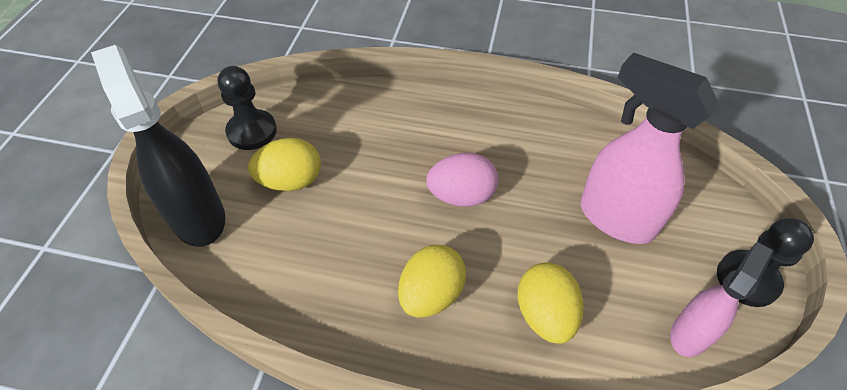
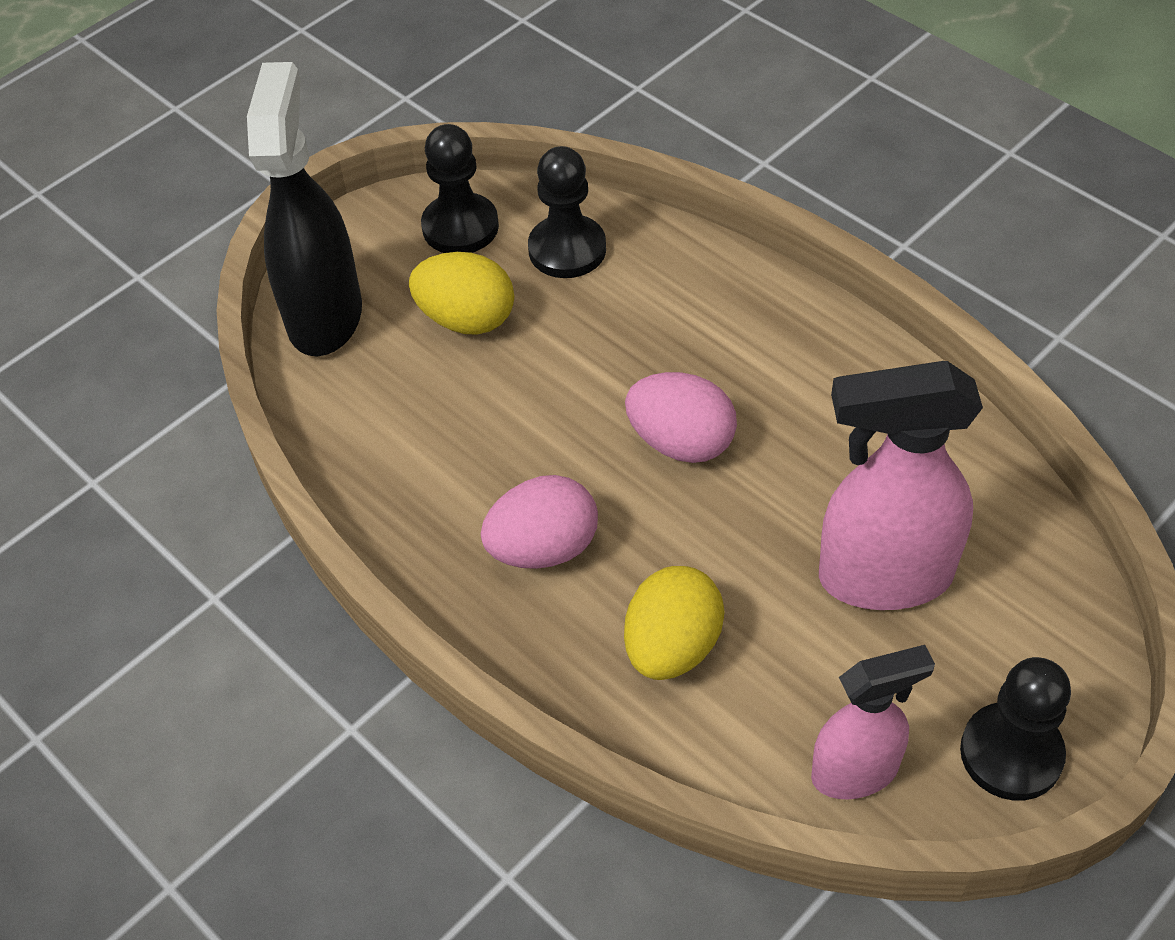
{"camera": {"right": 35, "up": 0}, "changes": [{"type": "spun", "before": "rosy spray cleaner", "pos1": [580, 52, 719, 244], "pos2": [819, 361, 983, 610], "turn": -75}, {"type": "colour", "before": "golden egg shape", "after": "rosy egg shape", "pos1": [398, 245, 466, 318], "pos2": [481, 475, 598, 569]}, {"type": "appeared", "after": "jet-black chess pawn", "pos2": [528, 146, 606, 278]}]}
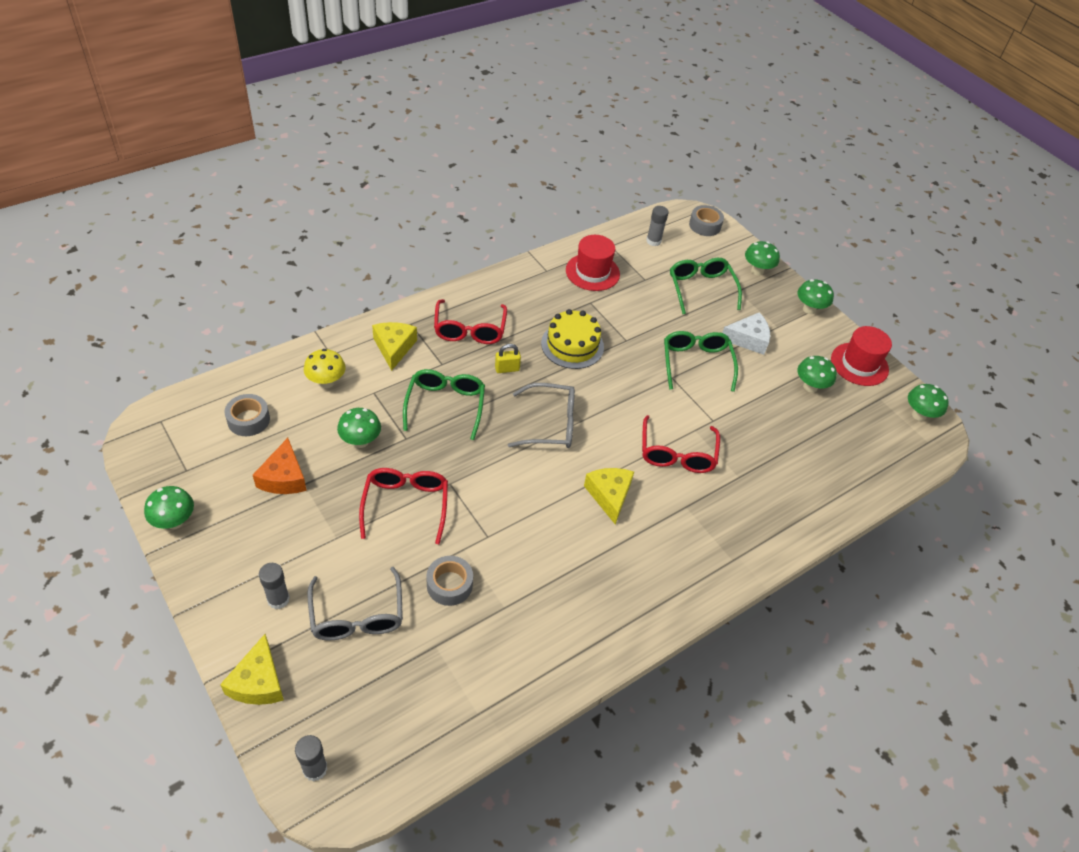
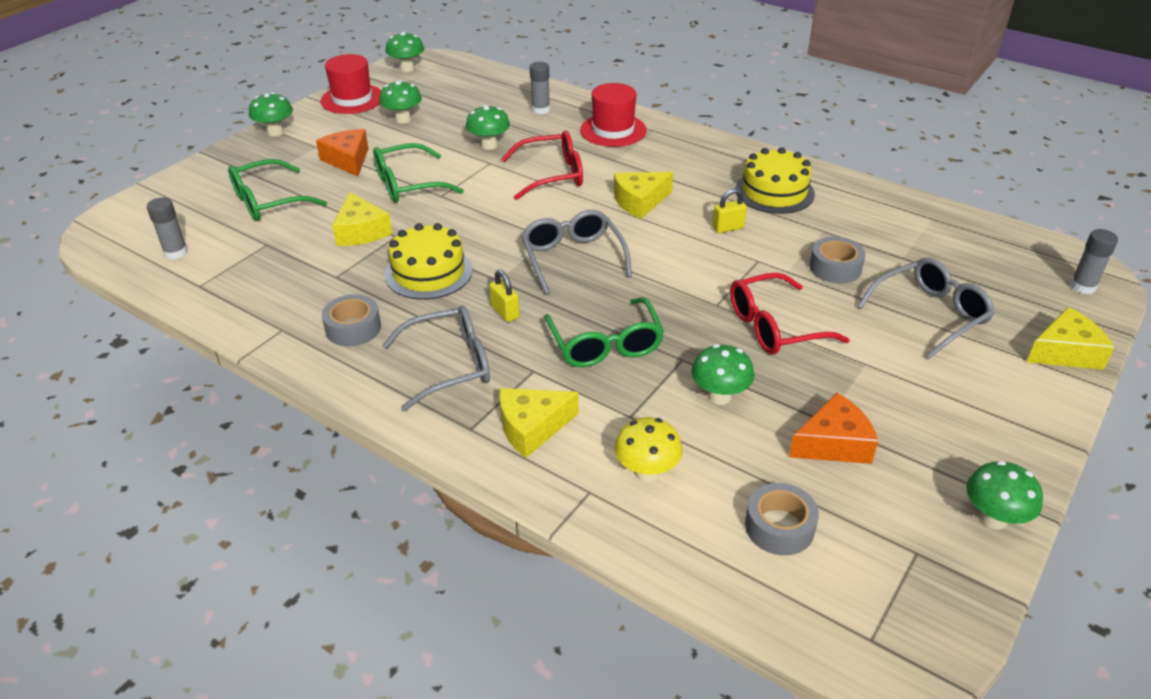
{"camera": {"right": -105, "up": -10}, "changes": [{"type": "relocated", "before": "gray roll of tape", "pos1": [689, 205, 724, 236], "pos2": [322, 294, 381, 346]}, {"type": "relocated", "before": "crimson tall hat", "pos1": [566, 235, 620, 291], "pos2": [580, 83, 647, 147]}, {"type": "relocated", "before": "leaf-green fungus", "pos1": [745, 241, 780, 276], "pos2": [466, 105, 510, 150]}, {"type": "colour", "before": "crimson spectacles", "after": "gray spectacles", "pos1": [434, 299, 507, 344], "pos2": [382, 305, 490, 411]}, {"type": "colour", "before": "pure white cheese wedge", "after": "orange-coloured cheese wedge", "pos1": [722, 312, 770, 355], "pos2": [316, 129, 369, 177]}, {"type": "spun", "before": "leaf-green spectacles", "pos1": [403, 369, 485, 440], "pos2": [544, 297, 664, 367], "turn": -90}, {"type": "relocated", "before": "gray glue", "pos1": [259, 563, 290, 609], "pos2": [530, 62, 550, 114]}, {"type": "appeared", "after": "golden cake", "pos2": [735, 147, 815, 214]}, {"type": "appeared", "after": "golden lock", "pos2": [713, 188, 747, 233]}, {"type": "appeared", "after": "golden cheese wedge", "pos2": [332, 192, 392, 246]}]}
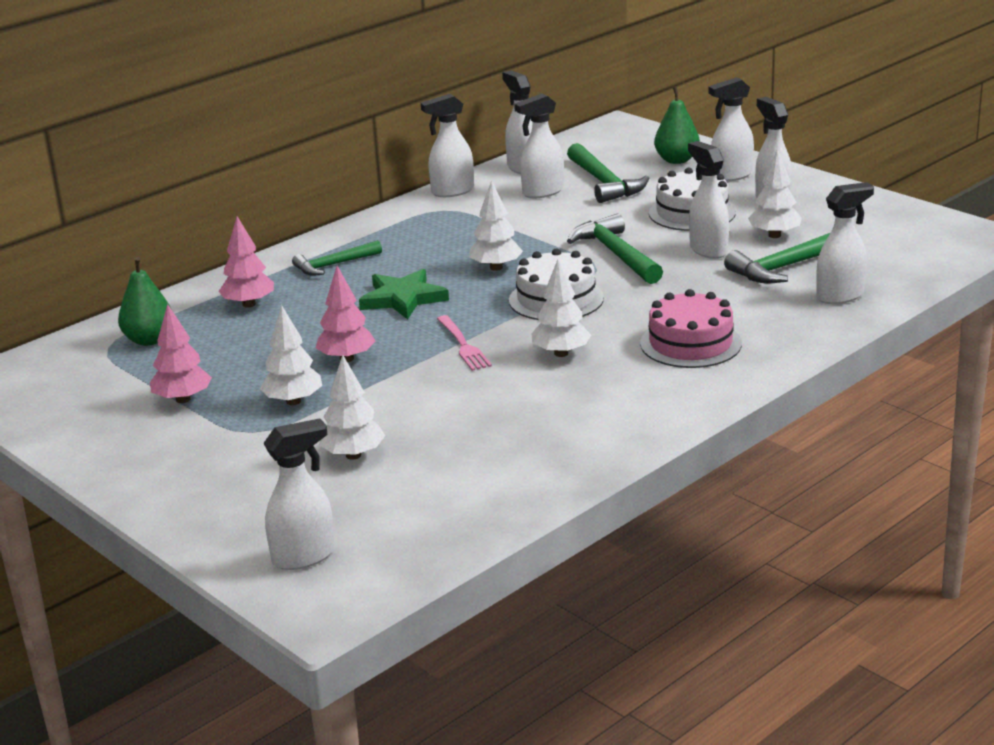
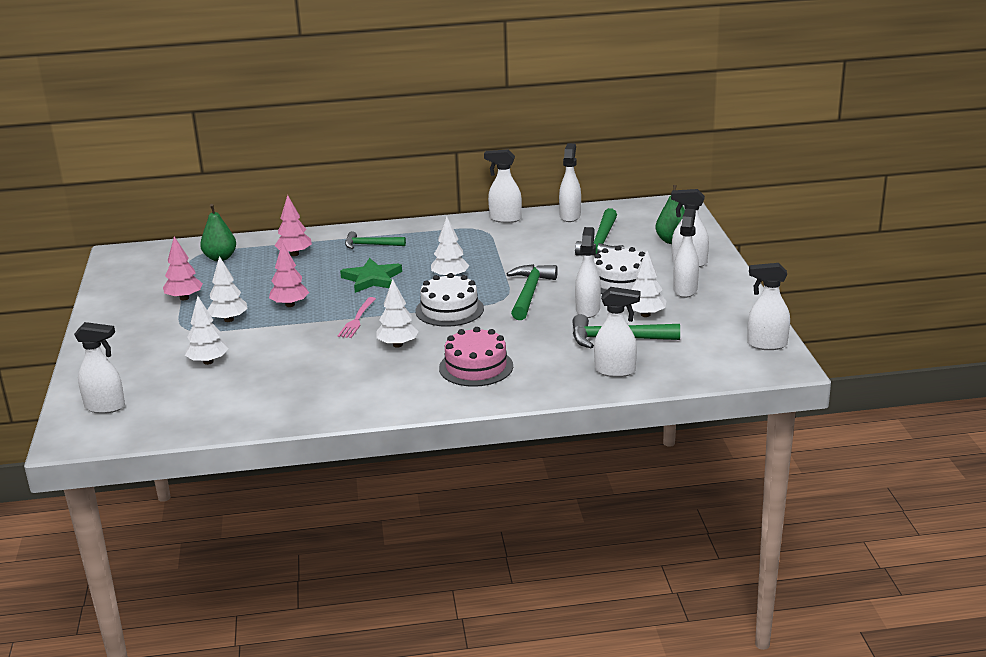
{"camera": {"right": 35, "up": 0}, "changes": [{"type": "relocated", "before": "pure white spray cleaner", "pos1": [514, 93, 564, 198], "pos2": [747, 263, 790, 350]}]}
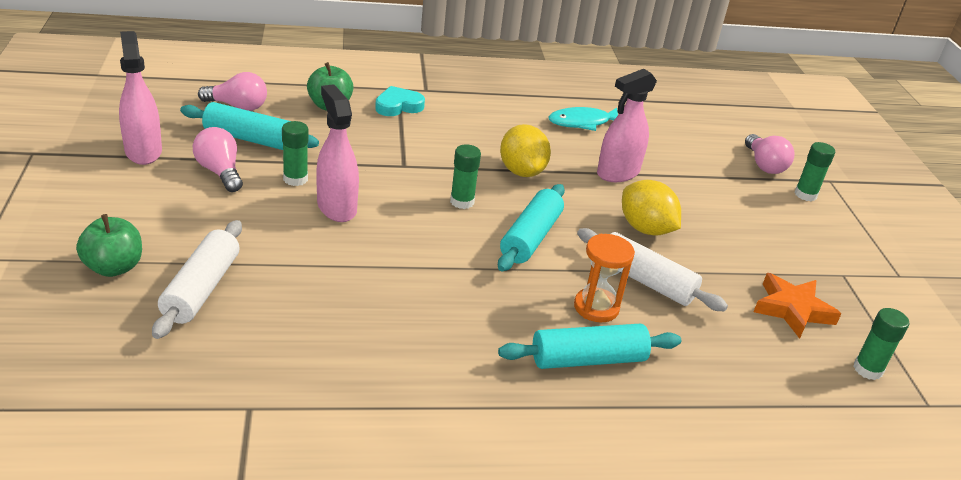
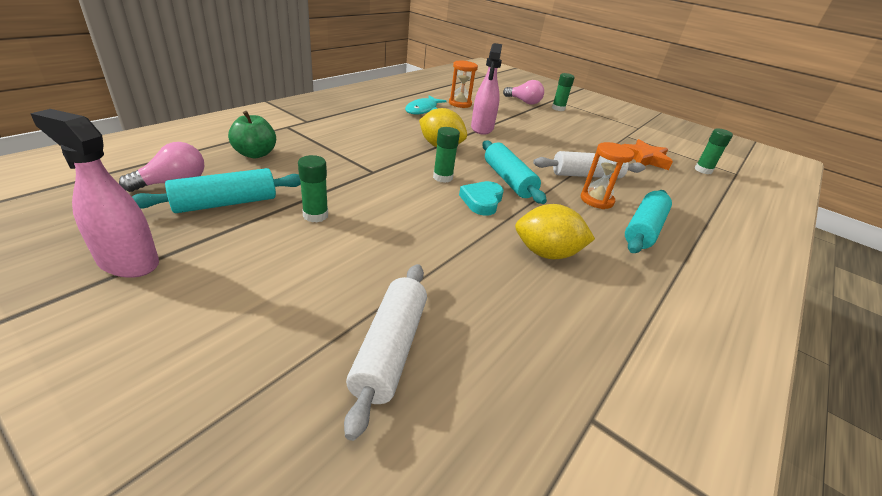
{"camera": {"right": -45, "up": 0}, "changes": [{"type": "missing", "before": "rosy spray cleaner", "pos1": [316, 84, 359, 222]}, {"type": "relocated", "before": "turquoise love heart", "pos1": [375, 86, 425, 116], "pos2": [459, 181, 503, 216]}, {"type": "missing", "before": "rosy bulb", "pos1": [193, 127, 243, 192]}, {"type": "relocated", "before": "golden lemon", "pos1": [622, 180, 681, 236], "pos2": [515, 204, 595, 259]}, {"type": "missing", "before": "leaf-green toy apple", "pos1": [76, 214, 142, 277]}, {"type": "spun", "before": "pure white pastry roller", "pos1": [152, 220, 242, 339], "pos2": [344, 264, 427, 441], "turn": 45}, {"type": "appeared", "after": "orange-coloured hourglass", "pos2": [449, 61, 478, 108]}]}
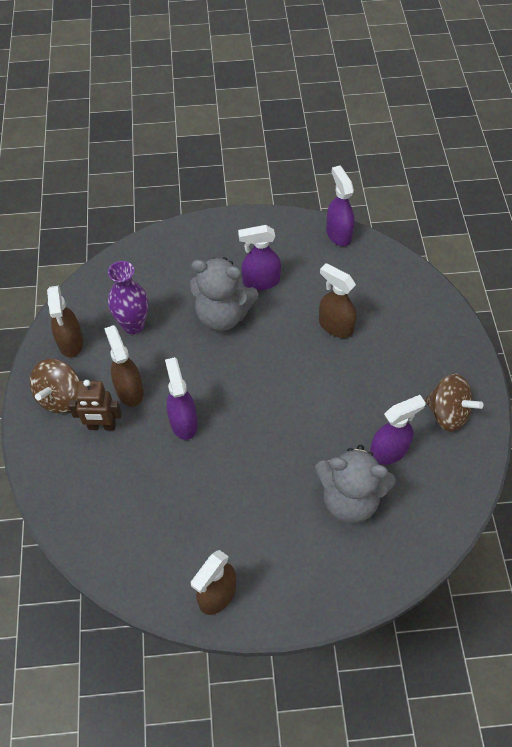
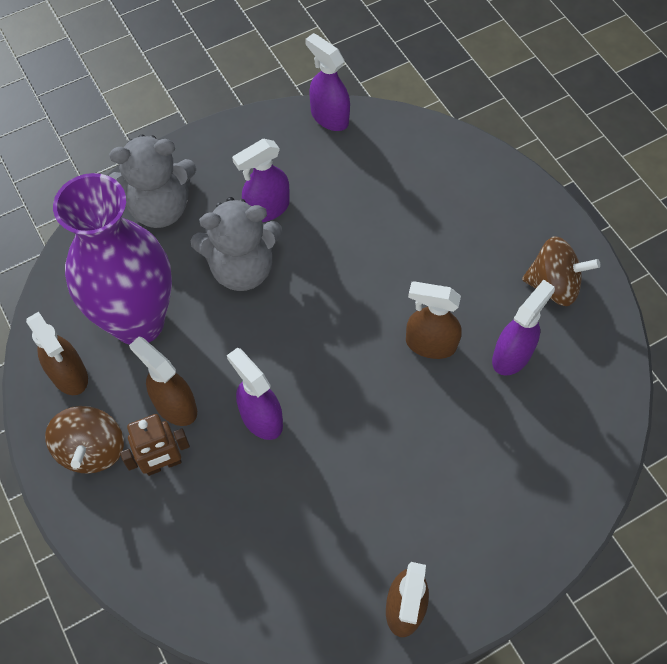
{"camera": {"right": -25, "up": 5}, "changes": [{"type": "size", "before": "royal purple tall vase", "pos1": [108, 261, 149, 334], "pos2": [53, 173, 172, 345], "scale": 1.83}, {"type": "relocated", "before": "brown spray cleaner", "pos1": [319, 263, 357, 338], "pos2": [406, 281, 462, 359]}, {"type": "relocated", "before": "gray stuffed bear", "pos1": [315, 445, 396, 523], "pos2": [109, 135, 196, 228]}]}
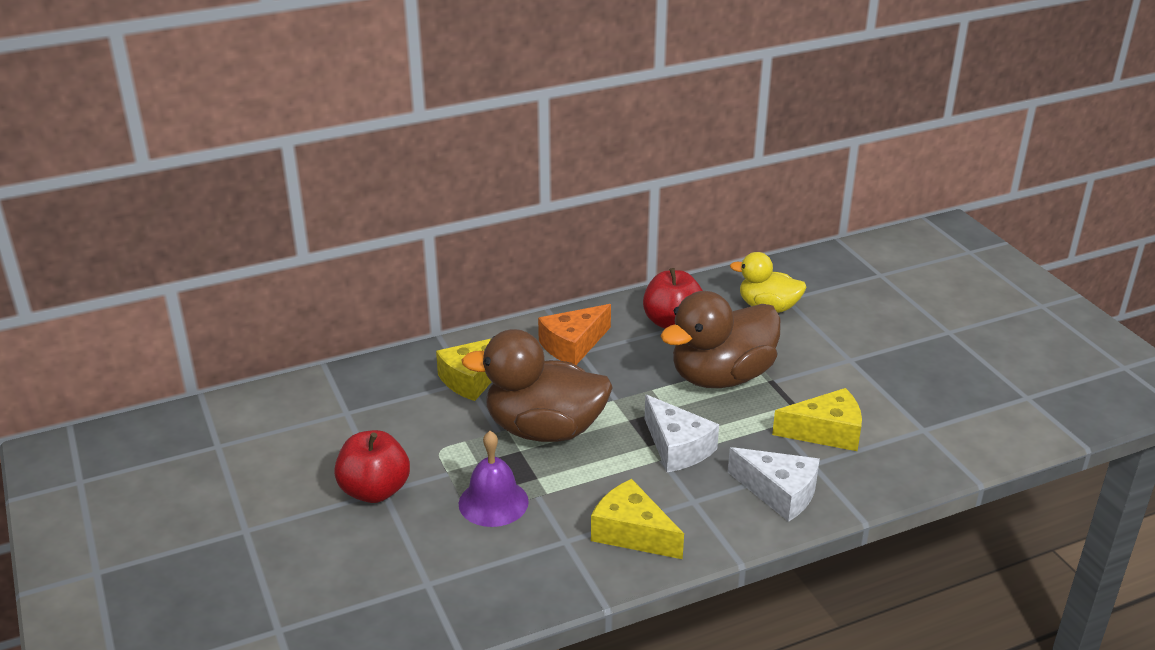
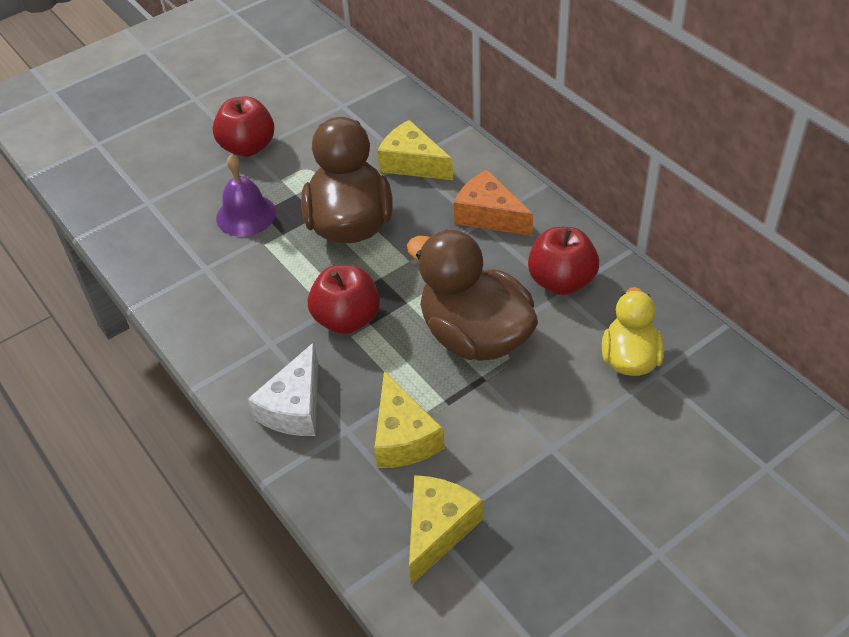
{"camera": {"right": 80, "up": 15}, "changes": [{"type": "exchanged", "before": "pure white cheese wedge", "after": "crimson toy apple", "pos1": [644, 395, 719, 472], "pos2": [308, 265, 380, 334]}, {"type": "relocated", "before": "golden cheese wedge", "pos1": [591, 479, 684, 559], "pos2": [409, 475, 483, 585]}]}
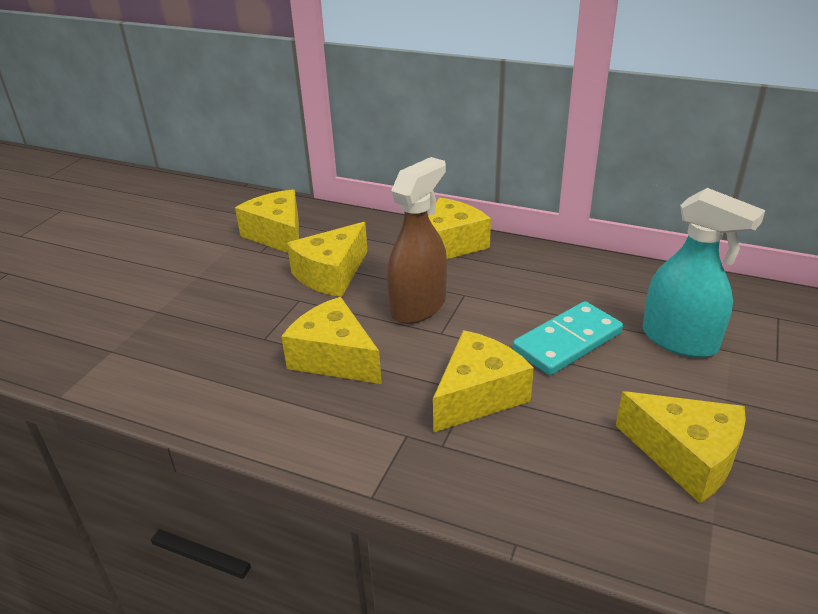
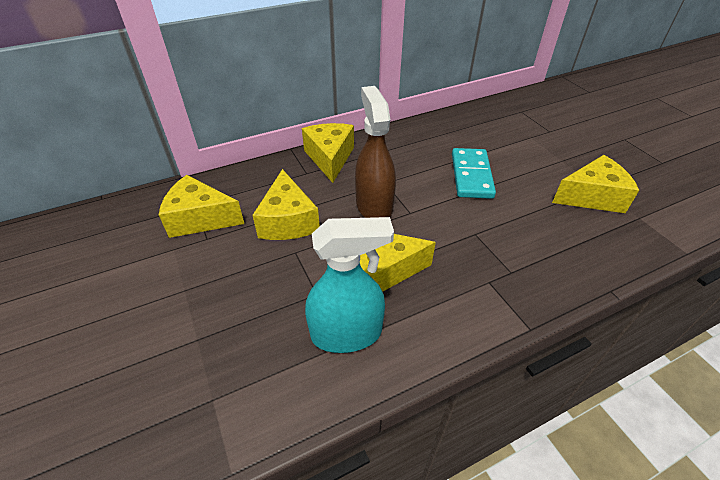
{"camera": {"right": -50, "up": 10}, "changes": [{"type": "relocated", "before": "turquoise spray cleaner", "pos1": [643, 188, 765, 358], "pos2": [305, 217, 394, 353]}, {"type": "missing", "before": "golden cheese wedge", "pos1": [433, 330, 534, 433]}]}
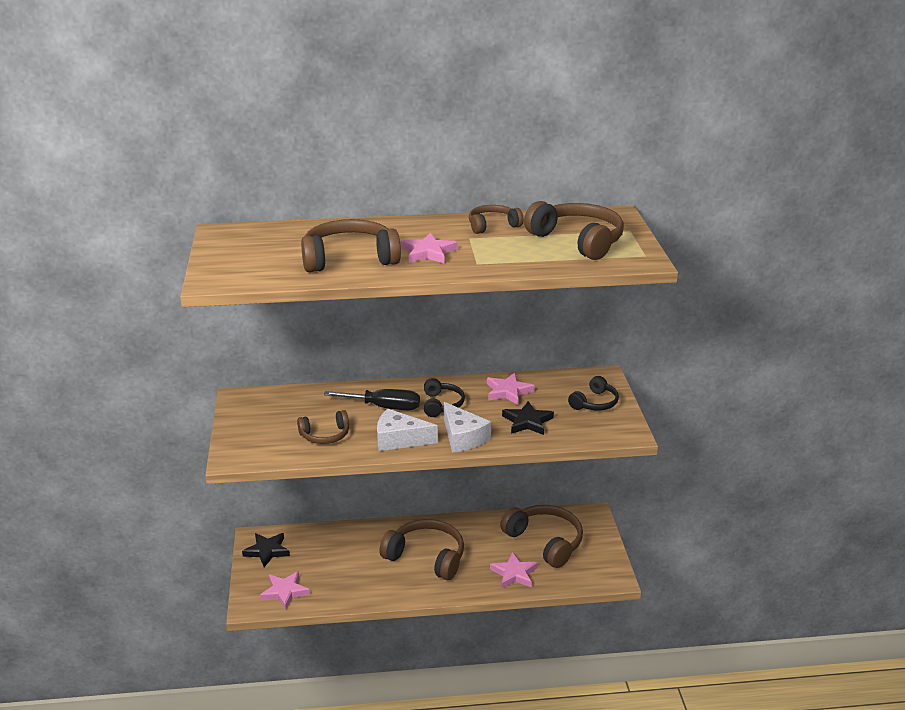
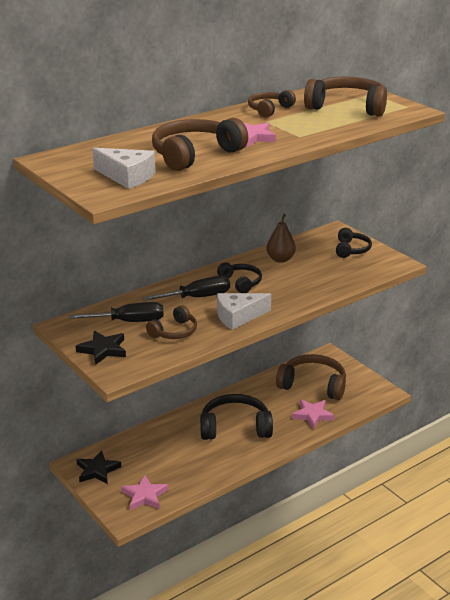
{"camera": {"right": -30, "up": 0}, "changes": [{"type": "exchanged", "before": "rosy star shape", "after": "brown pear fruit", "pos1": [487, 373, 535, 405], "pos2": [266, 214, 296, 263]}, {"type": "relocated", "before": "jet-black star shape", "pos1": [502, 401, 554, 435], "pos2": [76, 331, 126, 365]}, {"type": "relocated", "before": "pure white cheese wedge", "pos1": [444, 402, 491, 452], "pos2": [92, 148, 155, 189]}, {"type": "colour", "before": "brown headset", "after": "jet-black headset", "pos1": [379, 519, 464, 580], "pos2": [200, 394, 273, 440]}, {"type": "appeared", "after": "jet-black hand screwdriver", "pos2": [69, 302, 164, 322]}]}
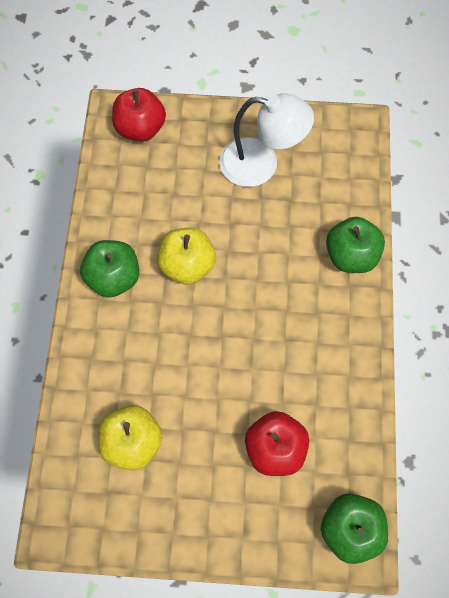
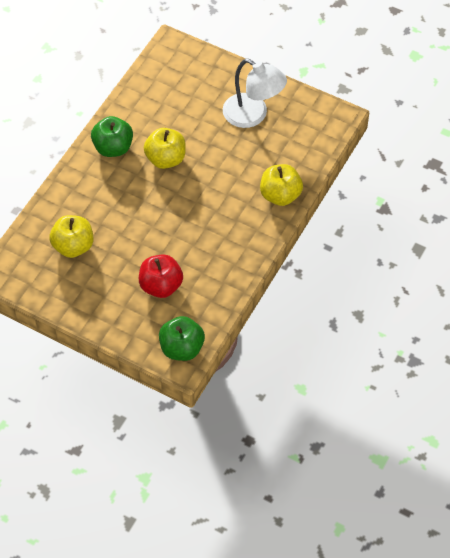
{"camera": {"right": 25, "up": -10}, "changes": [{"type": "missing", "before": "crimson toy apple", "pos1": [112, 88, 166, 142]}, {"type": "colour", "before": "leaf-green toy apple", "after": "golden toy apple", "pos1": [326, 217, 385, 273], "pos2": [260, 164, 303, 206]}]}
